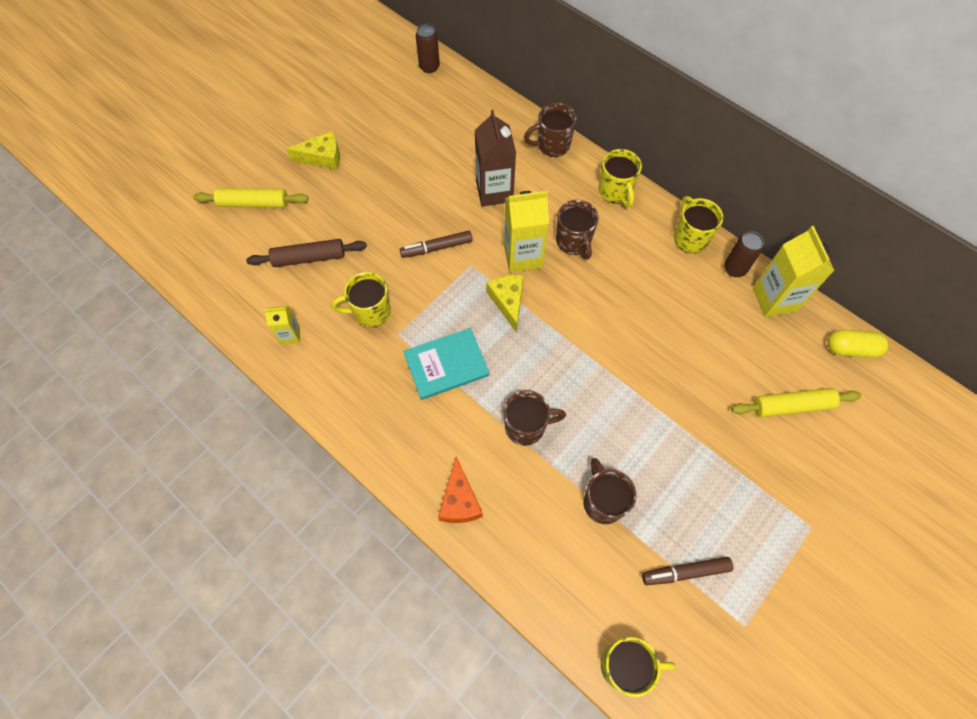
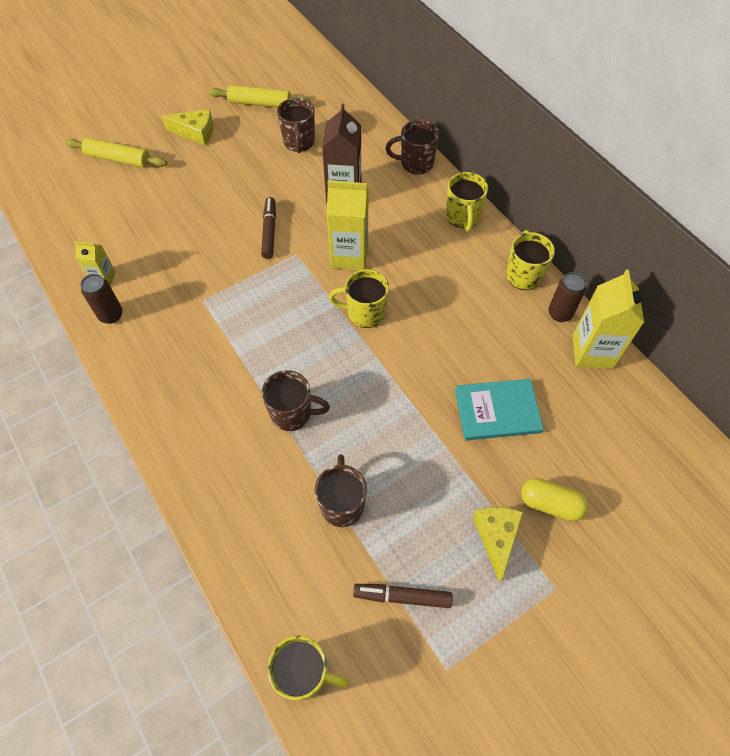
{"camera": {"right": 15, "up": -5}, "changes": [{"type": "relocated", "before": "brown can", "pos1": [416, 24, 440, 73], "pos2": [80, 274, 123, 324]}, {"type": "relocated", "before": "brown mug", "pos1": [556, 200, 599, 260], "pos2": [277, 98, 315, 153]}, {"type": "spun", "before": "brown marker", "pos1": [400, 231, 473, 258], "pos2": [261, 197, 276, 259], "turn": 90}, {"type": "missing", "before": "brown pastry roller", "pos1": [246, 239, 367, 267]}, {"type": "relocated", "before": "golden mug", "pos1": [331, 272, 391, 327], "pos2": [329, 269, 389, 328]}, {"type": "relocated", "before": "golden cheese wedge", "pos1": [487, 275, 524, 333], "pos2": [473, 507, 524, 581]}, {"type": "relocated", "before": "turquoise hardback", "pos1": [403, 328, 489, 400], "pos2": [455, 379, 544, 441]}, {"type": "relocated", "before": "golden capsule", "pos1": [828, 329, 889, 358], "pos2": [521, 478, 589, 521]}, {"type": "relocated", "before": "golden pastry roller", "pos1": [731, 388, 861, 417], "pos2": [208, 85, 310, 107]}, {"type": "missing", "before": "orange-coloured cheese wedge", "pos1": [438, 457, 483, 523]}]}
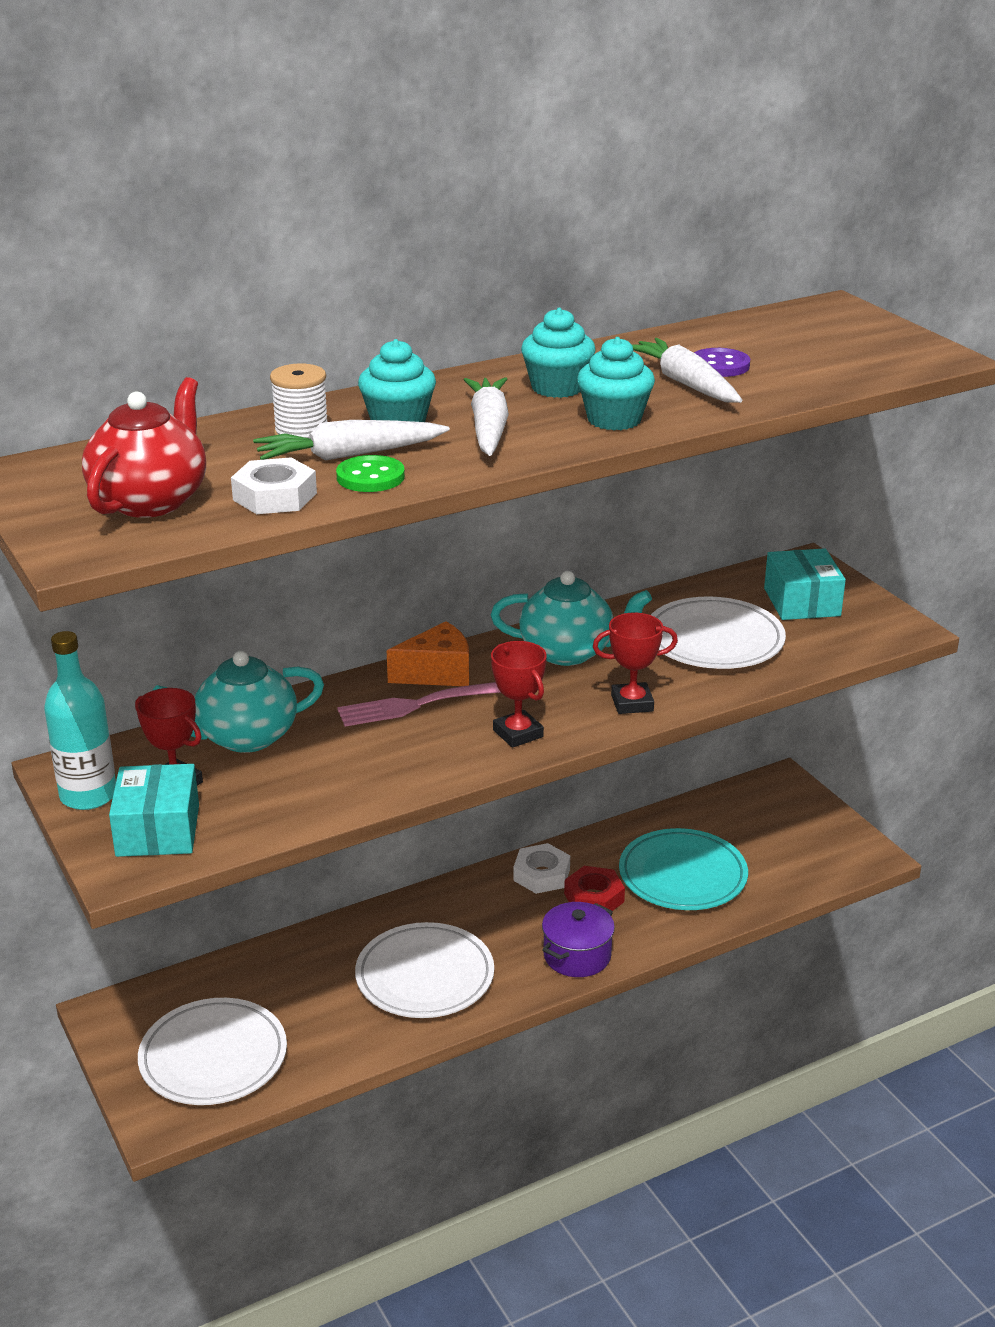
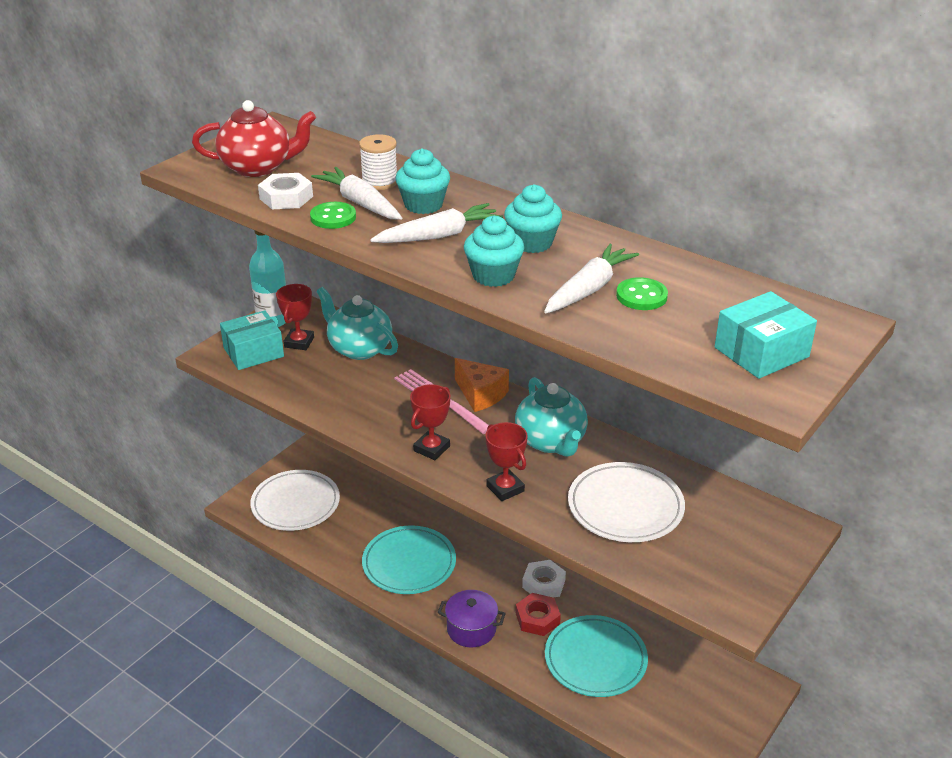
{"camera": {"right": 65, "up": 5}, "changes": [{"type": "colour", "before": "royal purple button", "after": "leaf-green button", "pos1": [694, 348, 750, 377], "pos2": [616, 277, 668, 310]}, {"type": "relocated", "before": "turquoise package", "pos1": [764, 548, 846, 620], "pos2": [715, 291, 817, 379]}, {"type": "colour", "before": "pure white dinner plate", "after": "turquoise dinner plate", "pos1": [355, 922, 494, 1018], "pos2": [362, 525, 456, 594]}]}
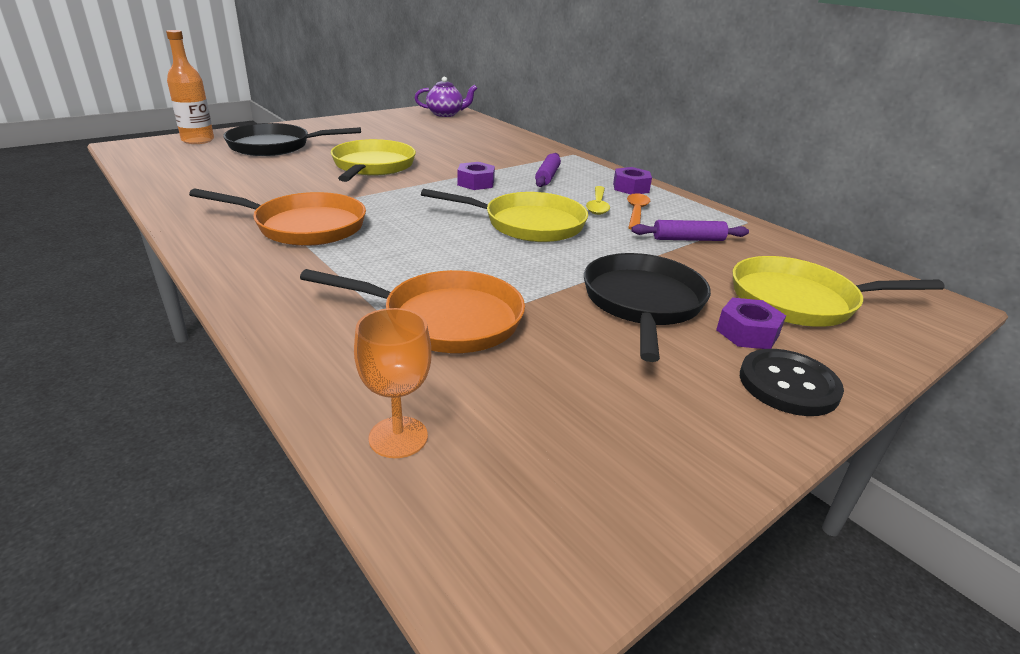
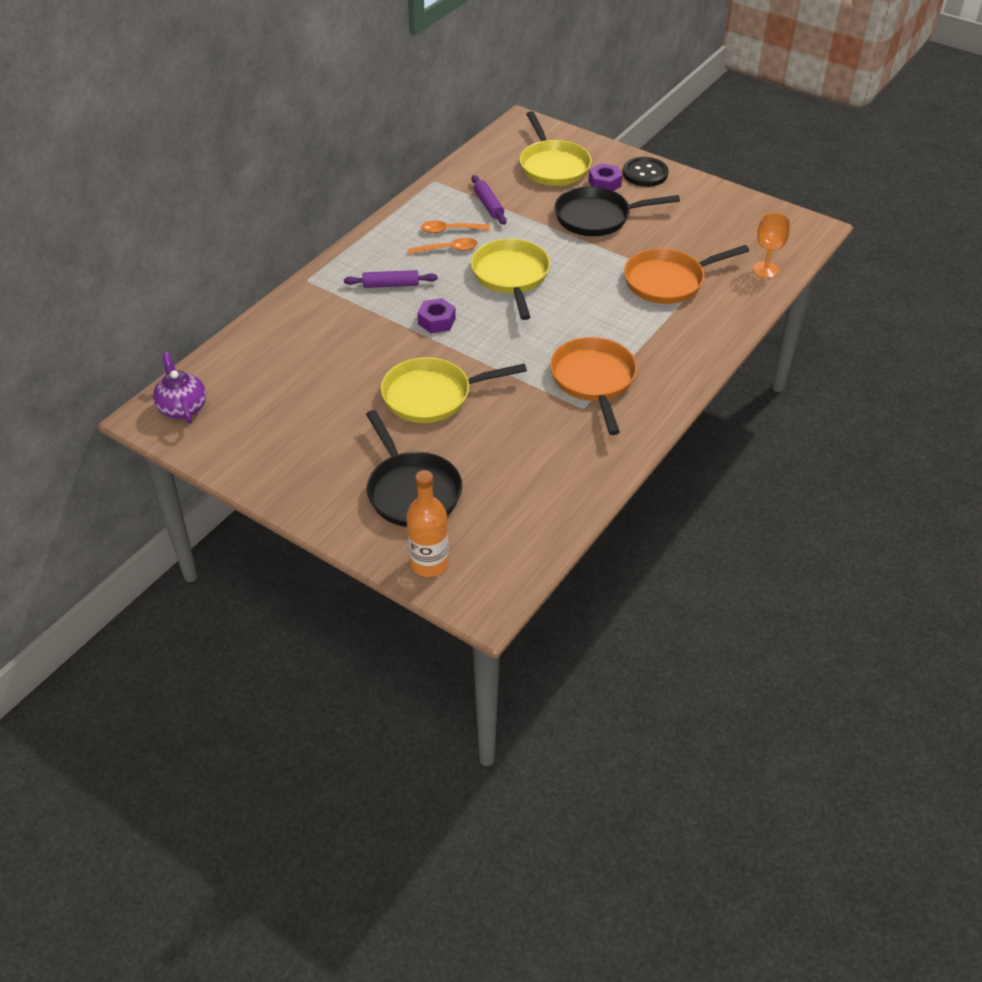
{"camera": {"right": -105, "up": 15}, "changes": [{"type": "missing", "before": "royal purple hexagon nut", "pos1": [613, 167, 652, 194]}, {"type": "colour", "before": "golden tablespoon", "after": "orange-coloured tablespoon", "pos1": [586, 186, 610, 215], "pos2": [408, 238, 478, 254]}, {"type": "spun", "before": "orange-coloured pan", "pos1": [300, 269, 525, 353], "pos2": [624, 245, 749, 304], "turn": -105}]}
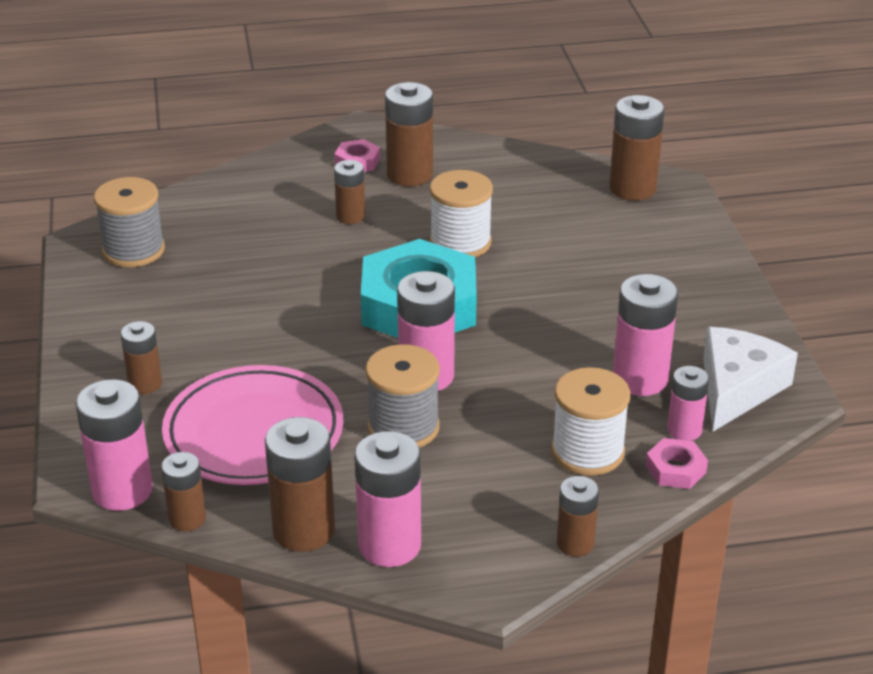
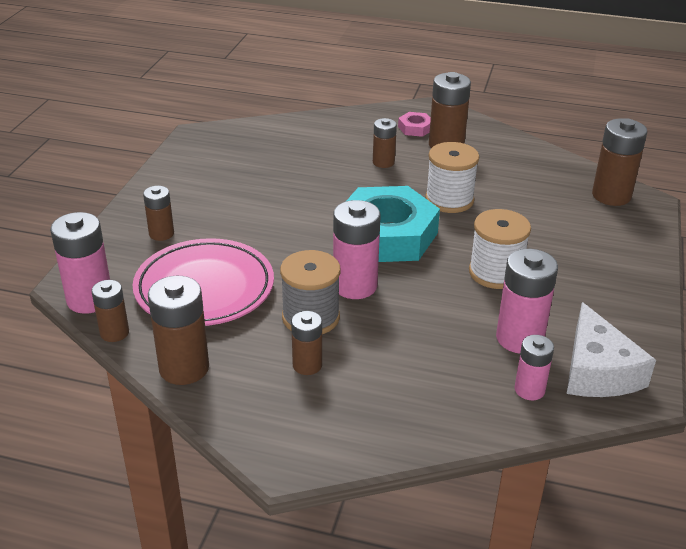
{"camera": {"right": 25, "up": 0}, "changes": [{"type": "missing", "before": "gray bobbin", "pos1": [94, 177, 165, 267]}, {"type": "spun", "before": "pure white cheese wedge", "pos1": [703, 327, 798, 431], "pos2": [567, 302, 656, 397], "turn": 120}, {"type": "relocated", "before": "pure white bobbin", "pos1": [551, 367, 630, 476], "pos2": [469, 209, 531, 289]}, {"type": "missing", "before": "rosy battery", "pos1": [354, 431, 421, 567]}, {"type": "missing", "before": "rosy hexagon nut", "pos1": [646, 438, 708, 489]}, {"type": "relocated", "before": "brown battery", "pos1": [557, 476, 599, 557], "pos2": [291, 311, 322, 375]}]}
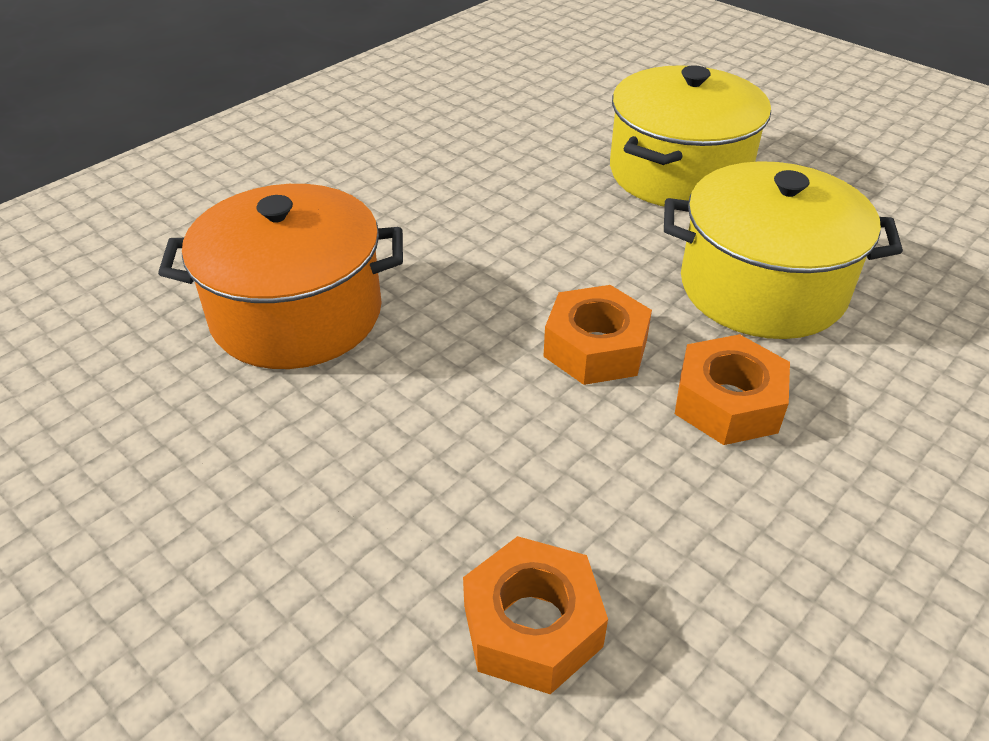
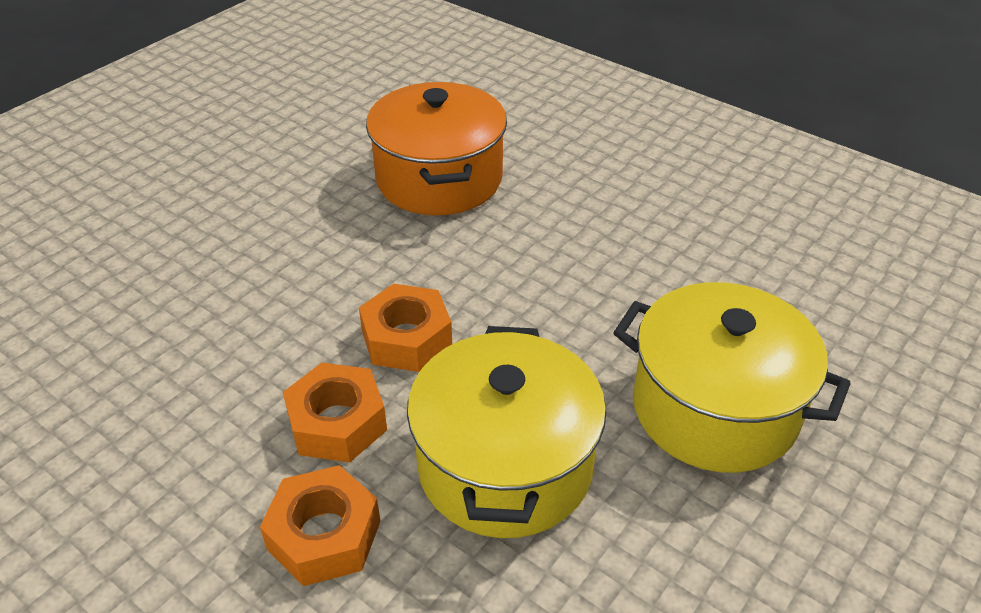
{"camera": {"right": 85, "up": 0}, "changes": [{"type": "relocated", "before": "orange-coloured hexagon nut", "pos1": [463, 536, 608, 694], "pos2": [260, 465, 381, 586]}]}
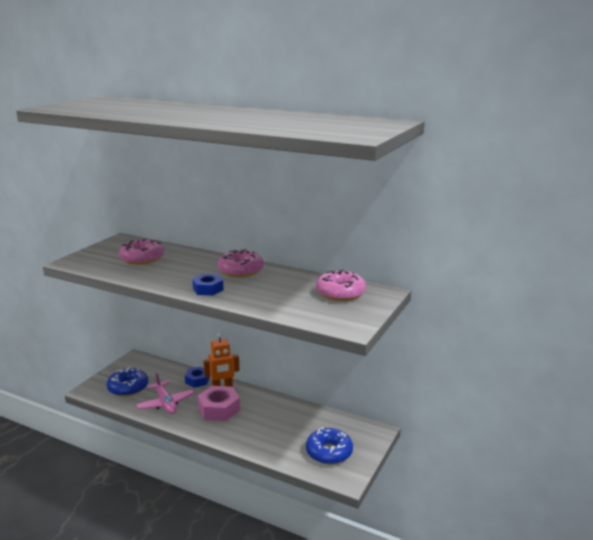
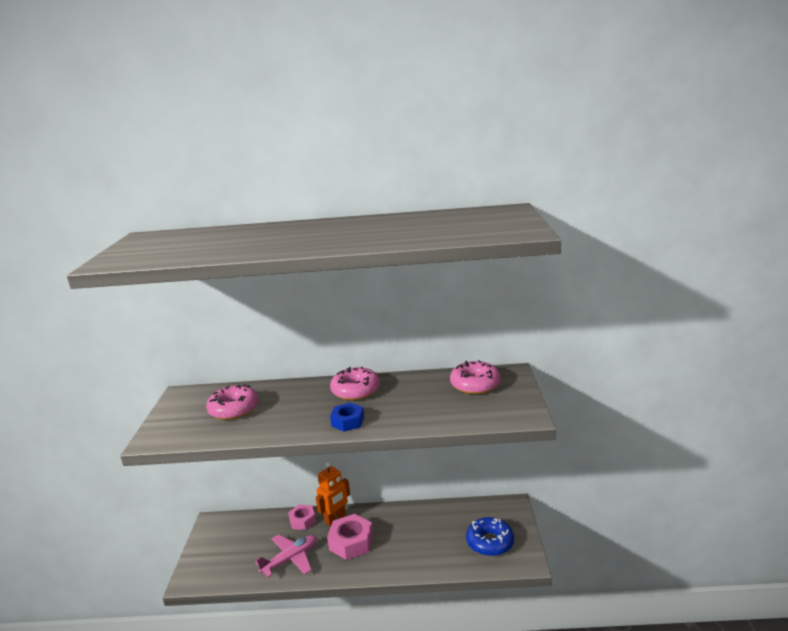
{"camera": {"right": -25, "up": 0}, "changes": [{"type": "missing", "before": "royal blue glazed donut", "pos1": [107, 367, 148, 397]}, {"type": "colour", "before": "royal blue hexagon nut", "after": "rosy hexagon nut", "pos1": [185, 367, 210, 388], "pos2": [288, 505, 316, 530]}, {"type": "spun", "before": "rosy aeroplane", "pos1": [136, 372, 195, 414], "pos2": [255, 535, 317, 577], "turn": -75}]}
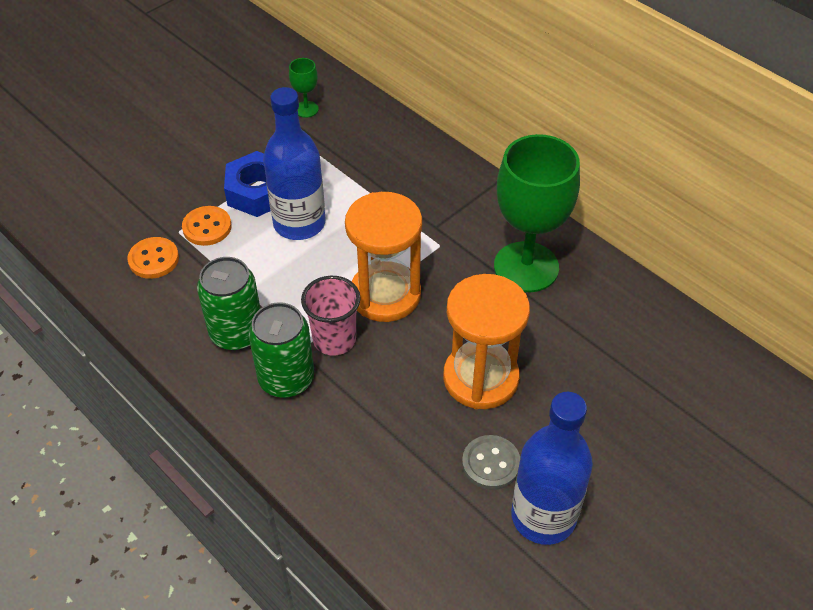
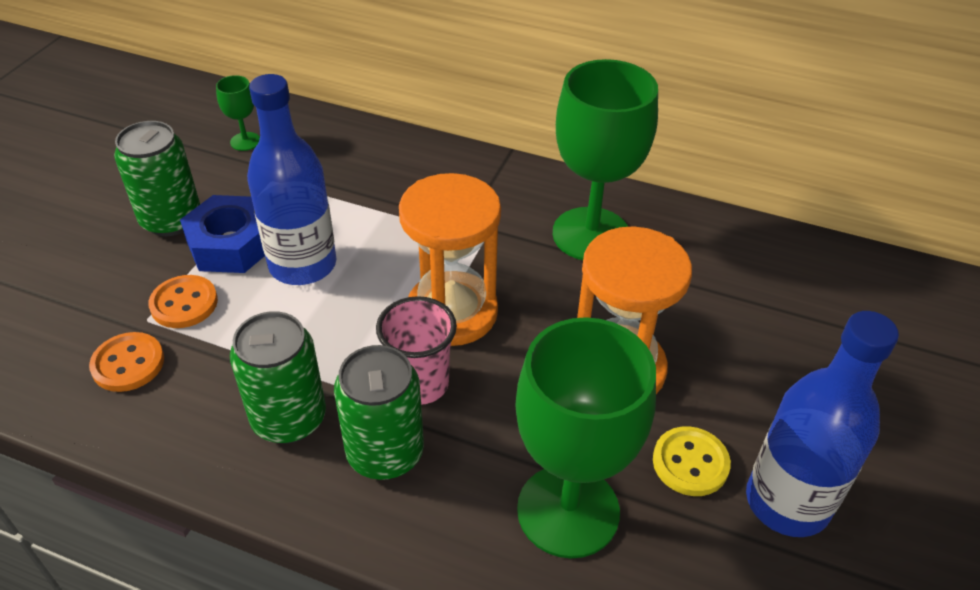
{"camera": {"right": -25, "up": -5}, "changes": [{"type": "colour", "before": "gray button", "after": "golden button", "pos1": [462, 435, 520, 490], "pos2": [653, 426, 731, 496]}, {"type": "appeared", "after": "leaf-green can", "pos2": [114, 121, 200, 236]}, {"type": "appeared", "after": "leaf-green goblet", "pos2": [515, 317, 656, 559]}]}
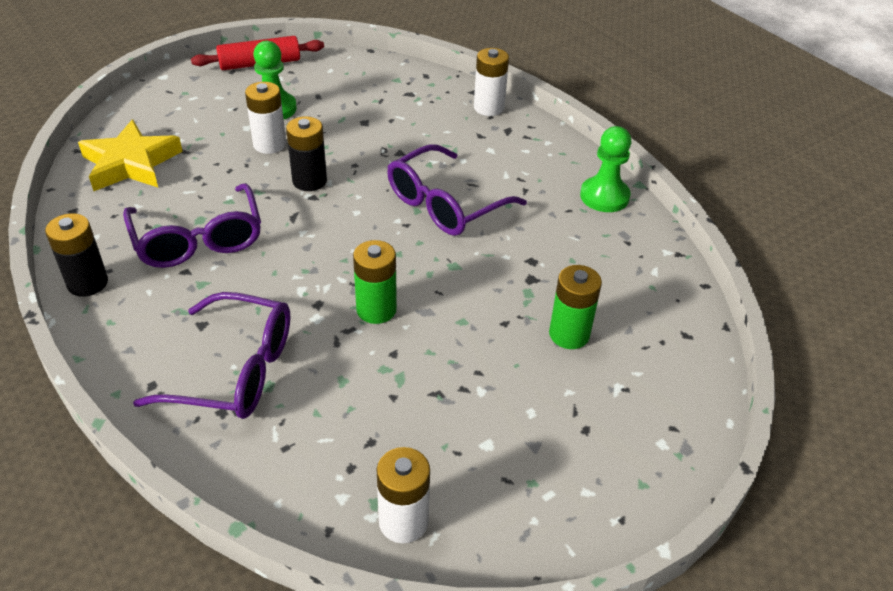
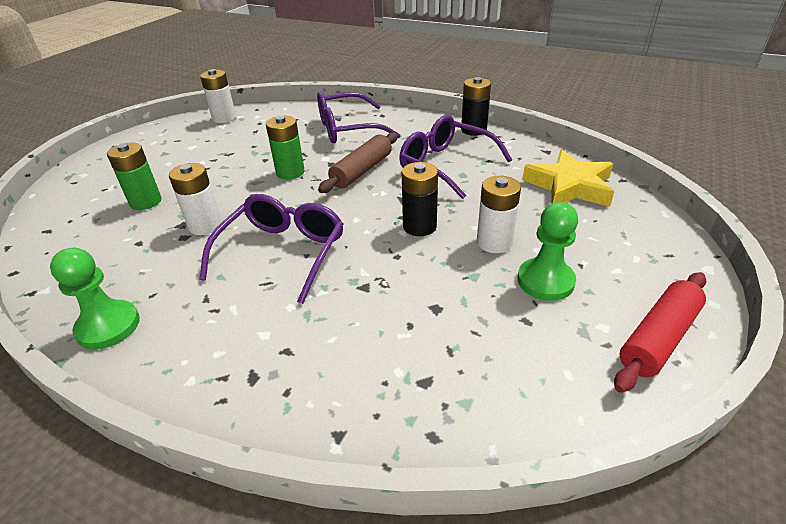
{"camera": {"right": 155, "up": -5}, "changes": [{"type": "relocated", "before": "pure white battery", "pos1": [474, 48, 509, 116], "pos2": [169, 163, 222, 235]}, {"type": "appeared", "after": "brown pastry roller", "pos2": [318, 132, 398, 193]}]}
